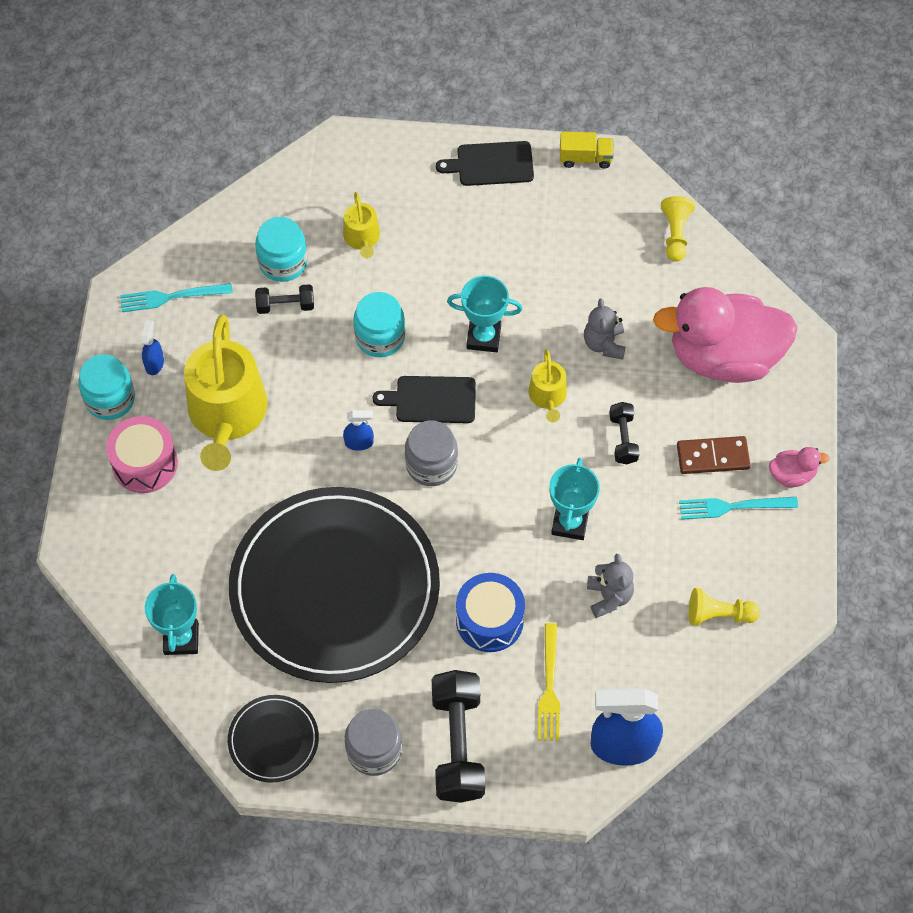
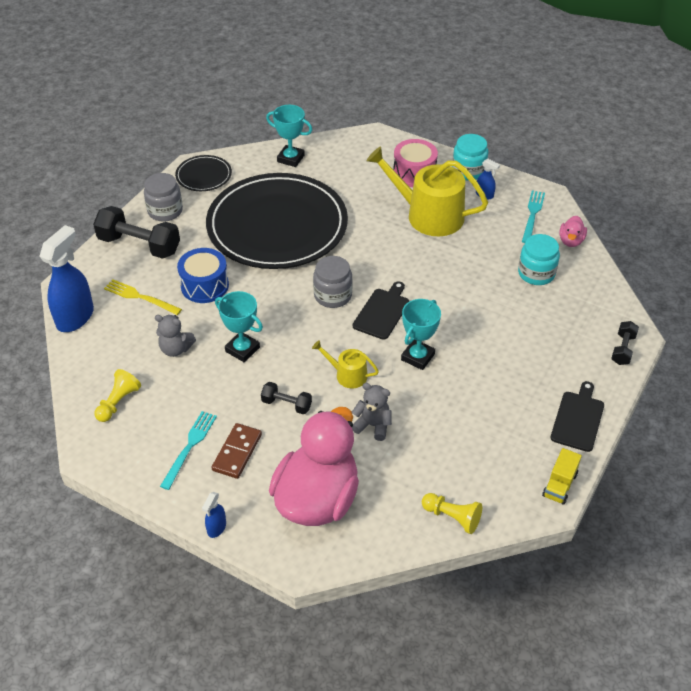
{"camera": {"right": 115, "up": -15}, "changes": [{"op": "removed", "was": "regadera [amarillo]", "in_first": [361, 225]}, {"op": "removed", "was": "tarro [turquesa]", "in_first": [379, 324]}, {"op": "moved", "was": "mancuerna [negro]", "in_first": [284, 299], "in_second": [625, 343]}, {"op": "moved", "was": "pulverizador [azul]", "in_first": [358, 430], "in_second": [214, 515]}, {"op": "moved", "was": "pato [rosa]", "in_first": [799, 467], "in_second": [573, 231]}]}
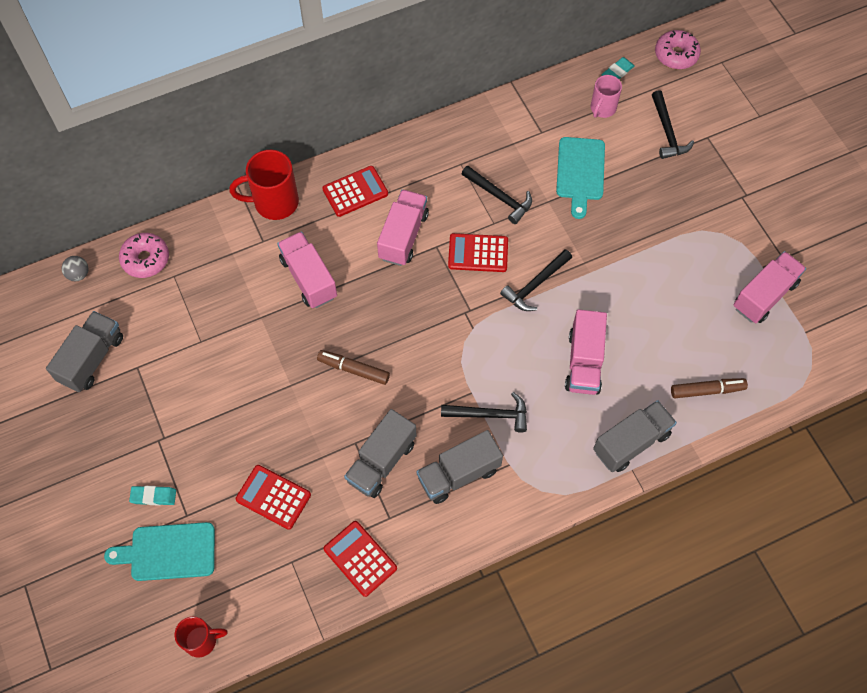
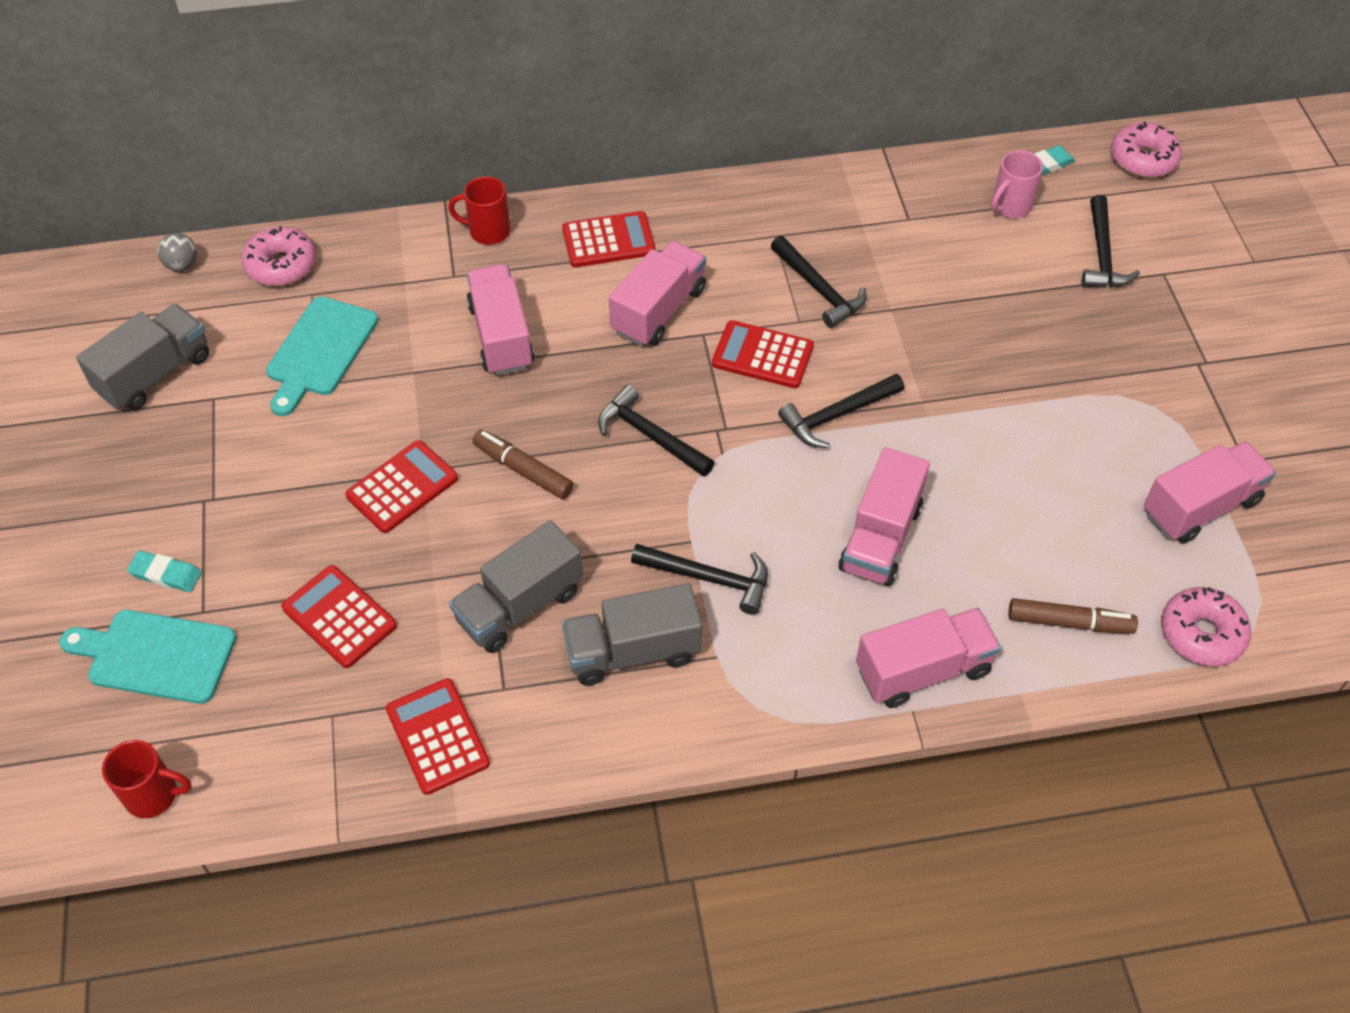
{"camera": {"right": 15, "up": -10}, "changes": [{"op": "added", "now": "calculadora [rojo]", "in_second": [401, 486]}, {"op": "added", "now": "martillo [negro]", "in_second": [656, 431]}, {"op": "added", "now": "rosquilla [rosa]", "in_second": [1206, 626]}, {"op": "moved", "was": "tabla de cortar [turquesa]", "in_first": [580, 178], "in_second": [322, 356]}, {"op": "recoloured", "was": "camión [gris]", "now": "camión [rosa]", "in_first": [635, 436], "in_second": [928, 658]}, {"op": "resized", "was": "taza [rojo]", "in_first": [264, 185], "in_second": [479, 210], "ratio": 0.62}]}
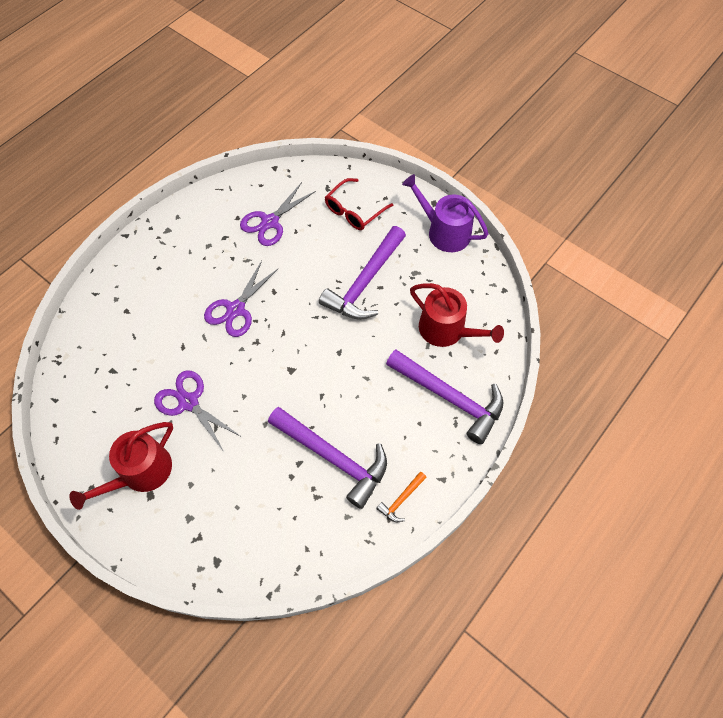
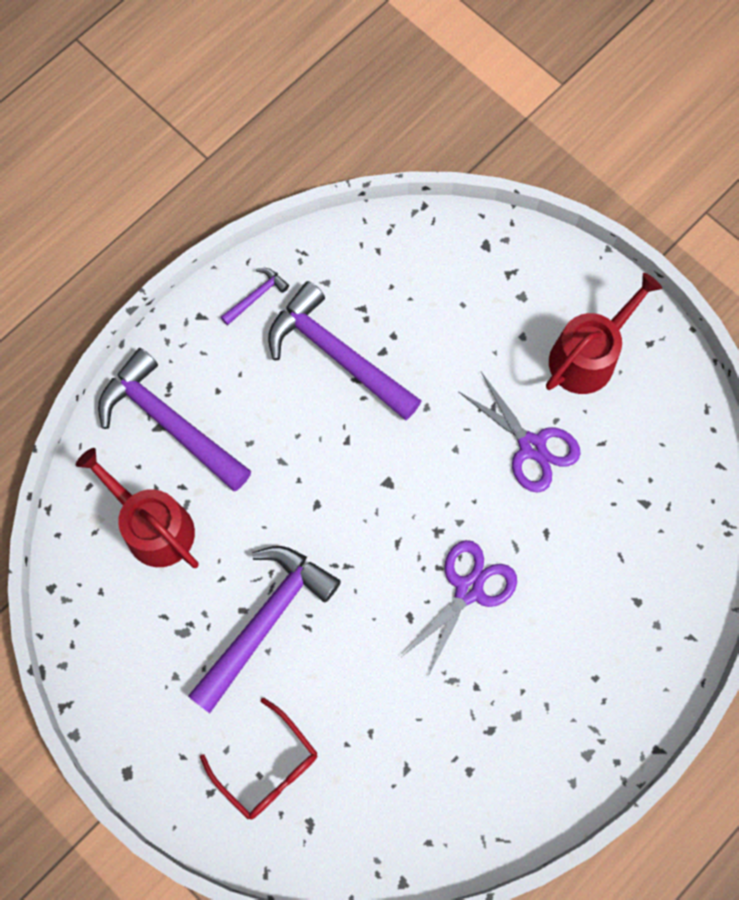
{"camera": {"right": -175, "up": 10}, "changes": [{"op": "removed", "was": "tijeras [morado]", "in_first": [278, 214]}, {"op": "removed", "was": "regadera [morado]", "in_first": [445, 213]}, {"op": "recoloured", "was": "martillo [naranja]", "now": "martillo [morado]", "in_first": [401, 497], "in_second": [255, 296]}, {"op": "turned", "was": "gafas [rojo]", "in_first": [359, 204], "in_second": [258, 758], "clockwise": 90}]}
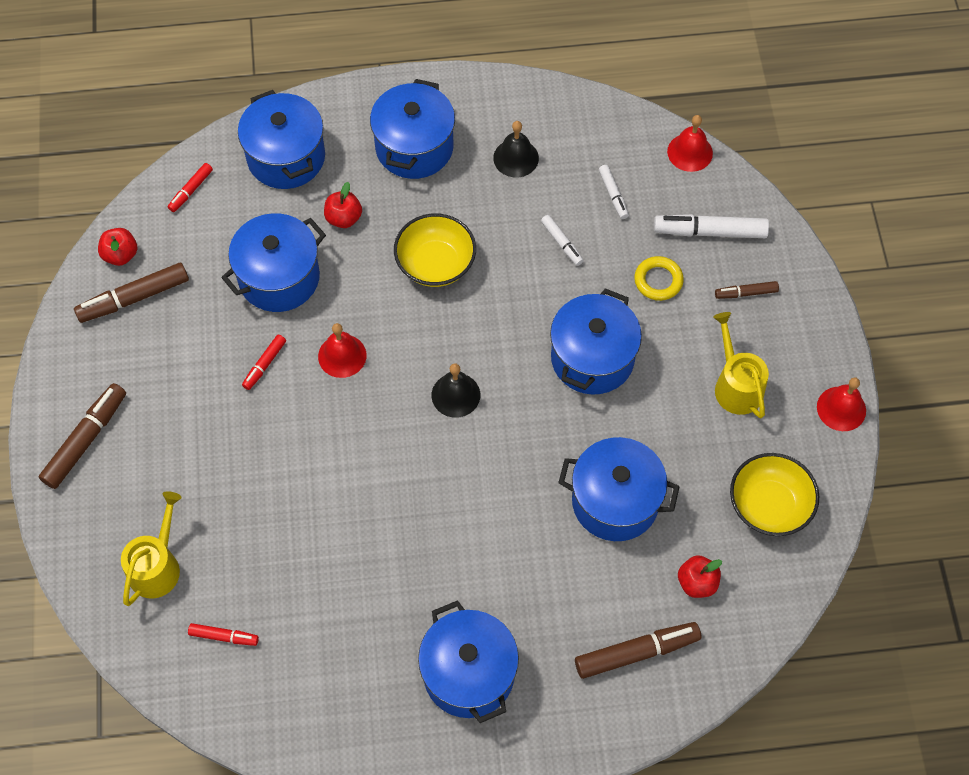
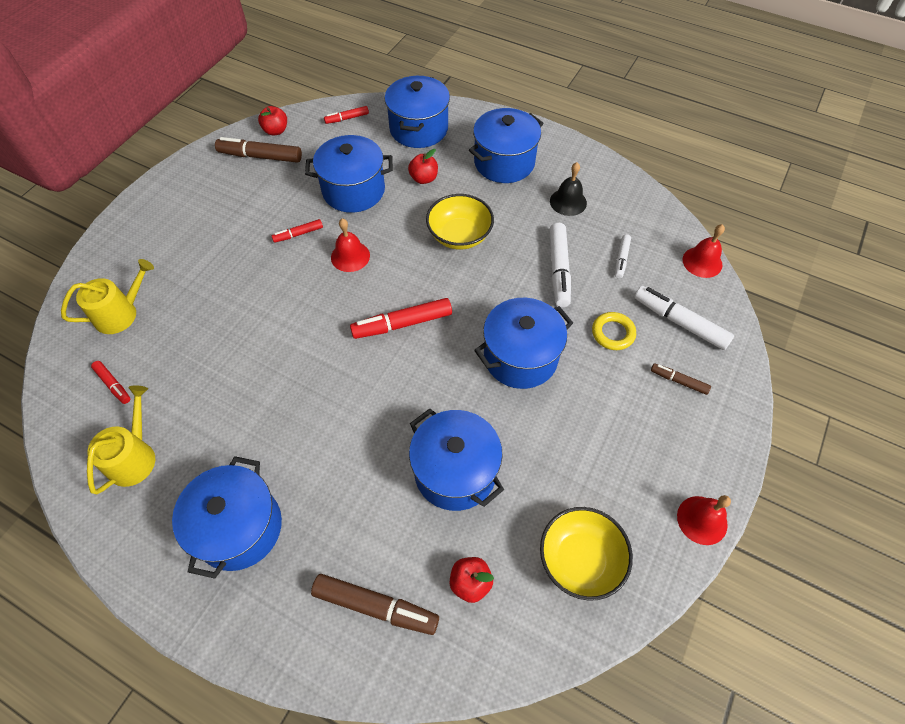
{"camera": {"right": 35, "up": -5}, "changes": [{"op": "removed", "was": "rotulador [marrón]", "in_first": [82, 436]}, {"op": "moved", "was": "regadera [amarillo]", "in_first": [741, 365], "in_second": [121, 439]}, {"op": "replaced", "was": "campana [negro]", "now": "rotulador [rojo]", "in_first": [456, 390], "in_second": [401, 318]}, {"op": "resized", "was": "rotulador [blanco]", "in_first": [562, 240], "in_second": [560, 265], "ratio": 1.82}]}
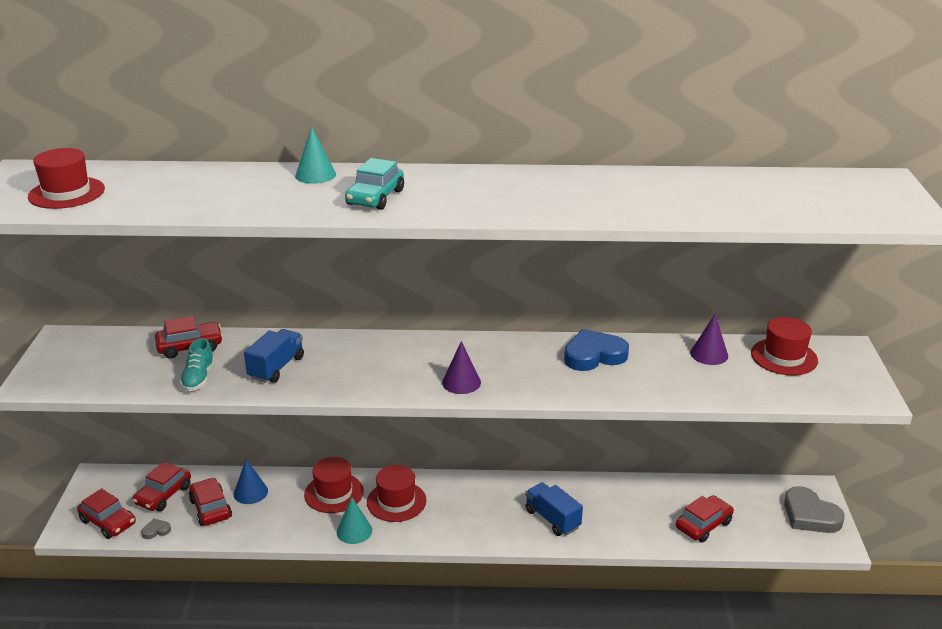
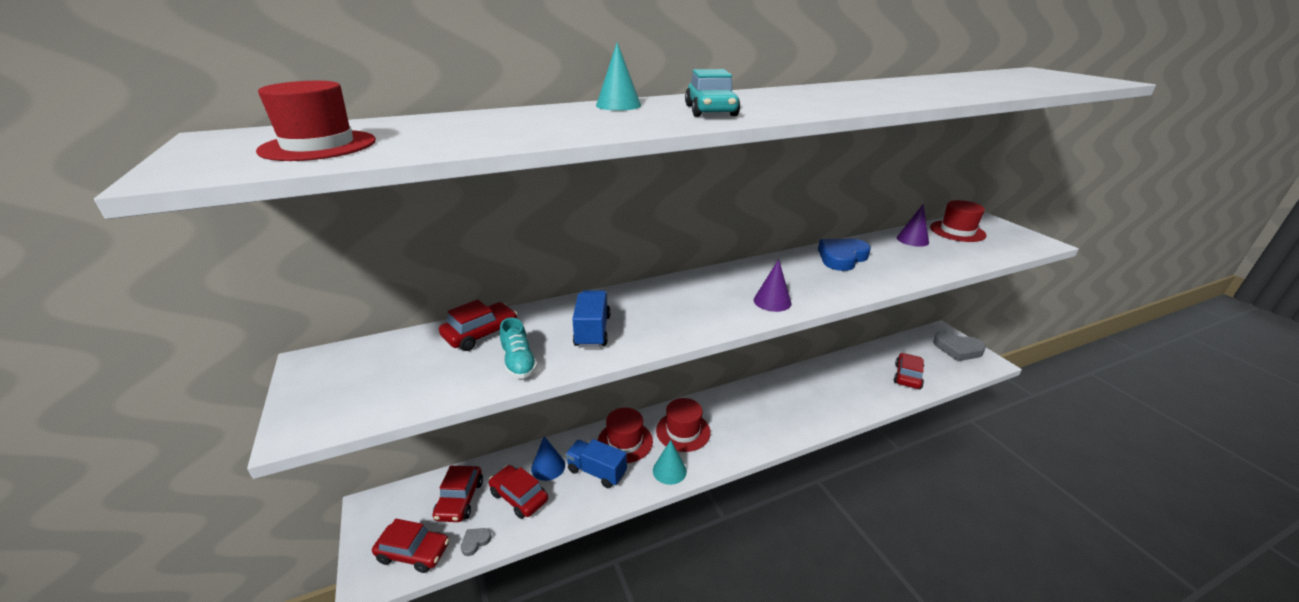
{"camera": {"right": -25, "up": 0}, "changes": [{"op": "moved", "was": "camión [azul]", "in_first": [554, 509], "in_second": [596, 463]}]}
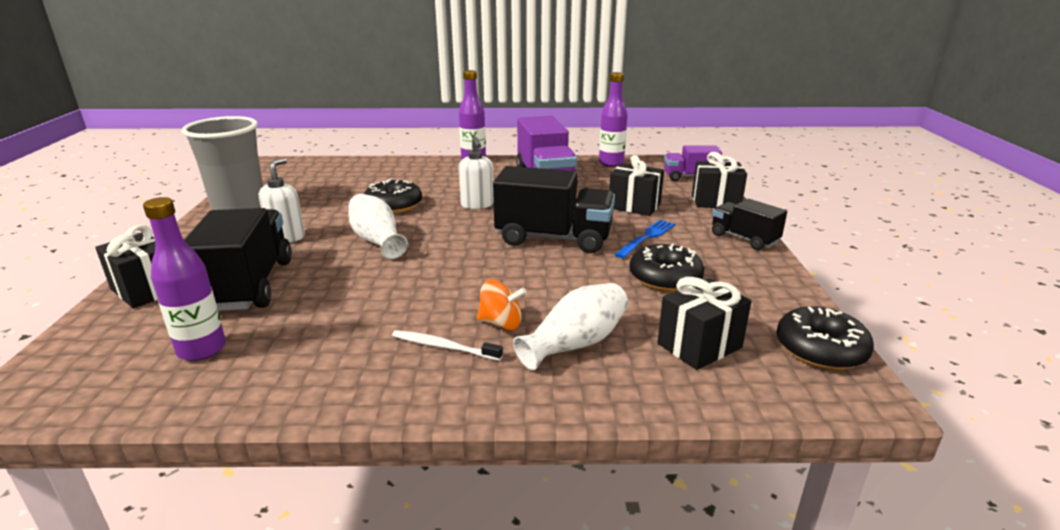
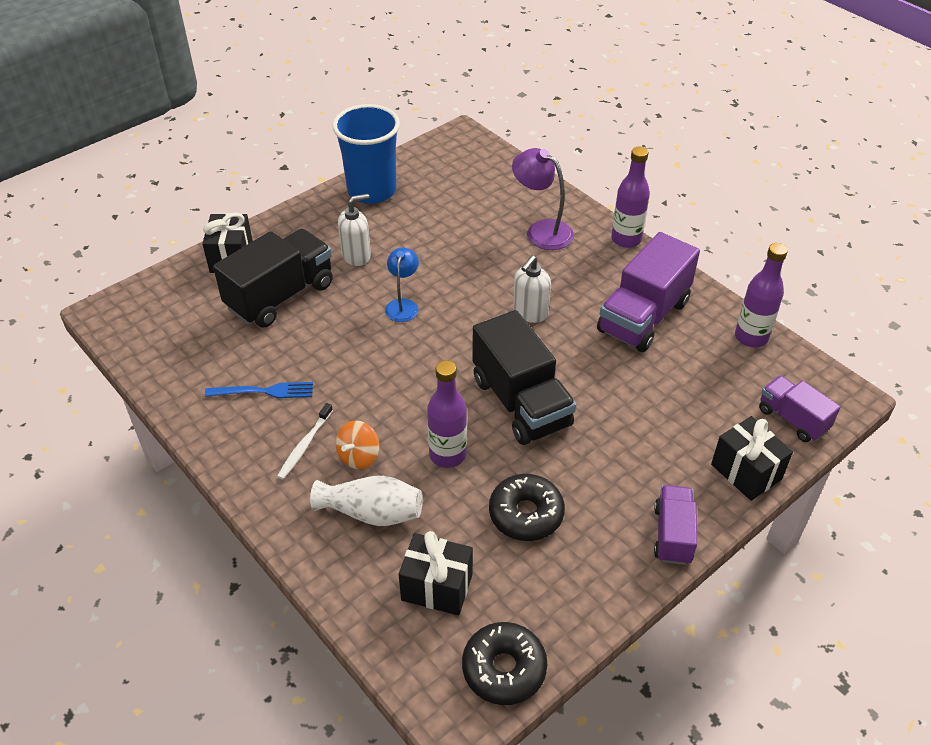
{"camera": {"right": 50, "up": 20}, "changes": [{"op": "removed", "was": "rosquilla [negro]", "in_first": [393, 196]}, {"op": "removed", "was": "regalo [negro]", "in_first": [636, 185]}, {"op": "added", "now": "lámpara [morado]", "in_second": [543, 199]}, {"op": "moved", "was": "botella [morado]", "in_first": [184, 279], "in_second": [447, 414]}, {"op": "moved", "was": "tenedor [azul]", "in_first": [645, 239], "in_second": [259, 390]}, {"op": "replaced", "was": "florero [blanco]", "now": "lámpara [azul]", "in_first": [378, 226], "in_second": [402, 284]}, {"op": "recoloured", "was": "vaso [gris]", "now": "vaso [azul]", "in_first": [222, 163], "in_second": [366, 154]}, {"op": "recoloured", "was": "camión [negro]", "now": "camión [morado]", "in_first": [749, 224], "in_second": [675, 525]}, {"op": "turned", "was": "cepillo de dientes [blanco]", "in_first": [447, 345], "in_second": [305, 441], "clockwise": -135}, {"op": "turned", "was": "peonza [naranja]", "in_first": [502, 305], "in_second": [357, 444], "clockwise": 60}]}
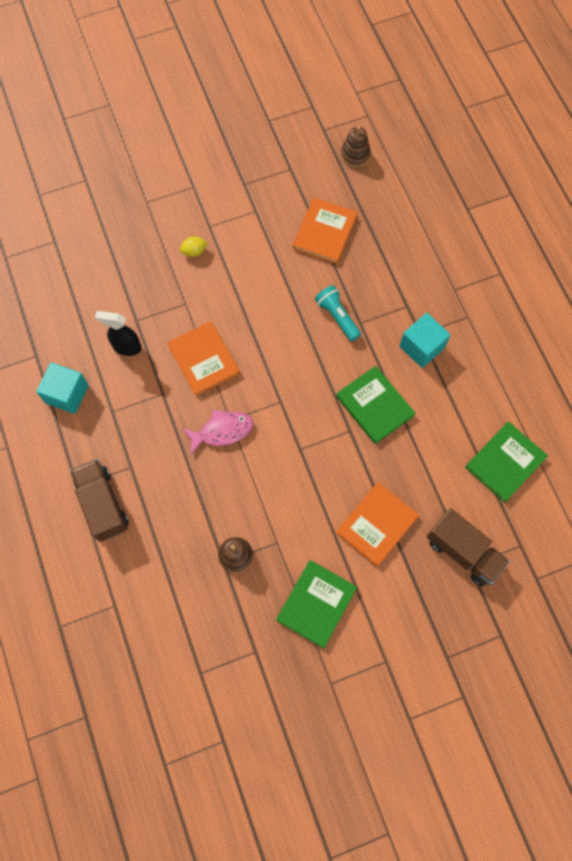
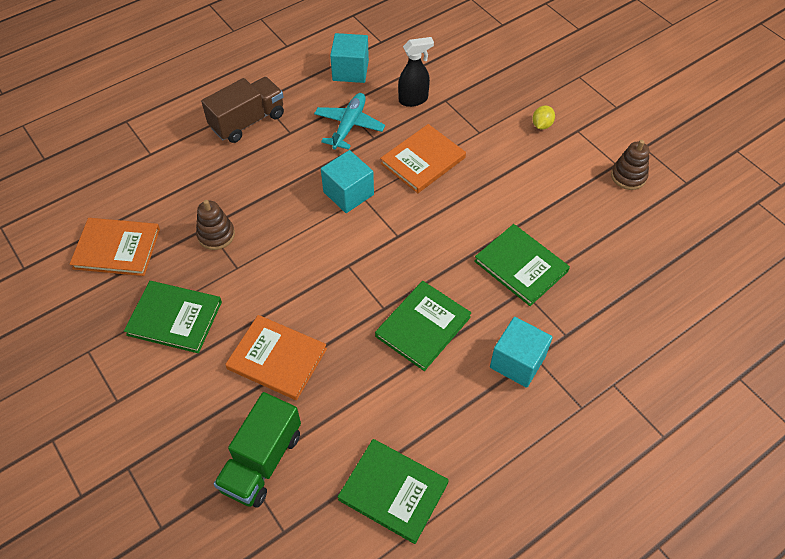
{"camera": {"right": 75, "up": -15}, "changes": [{"op": "added", "now": "avión [turquesa]", "in_second": [349, 121]}, {"op": "moved", "was": "libro [naranja]", "in_first": [325, 231], "in_second": [115, 247]}, {"op": "moved", "was": "juguete apilable [marrón]", "in_first": [356, 147], "in_second": [630, 165]}, {"op": "replaced", "was": "pez [rosa]", "now": "cubo [turquesa]", "in_first": [217, 432], "in_second": [347, 181]}, {"op": "replaced", "was": "lámpara de mano [turquesa]", "now": "libro [verde]", "in_first": [338, 313], "in_second": [522, 265]}, {"op": "recoloured", "was": "camión [marrón]", "now": "camión [verde]", "in_first": [468, 547], "in_second": [257, 450]}, {"op": "turned", "was": "pulverizador [negro]", "in_first": [118, 333], "in_second": [416, 72], "clockwise": 75}, {"op": "turned", "was": "limón [amarillo]", "in_first": [194, 246], "in_second": [543, 117], "clockwise": 60}]}
